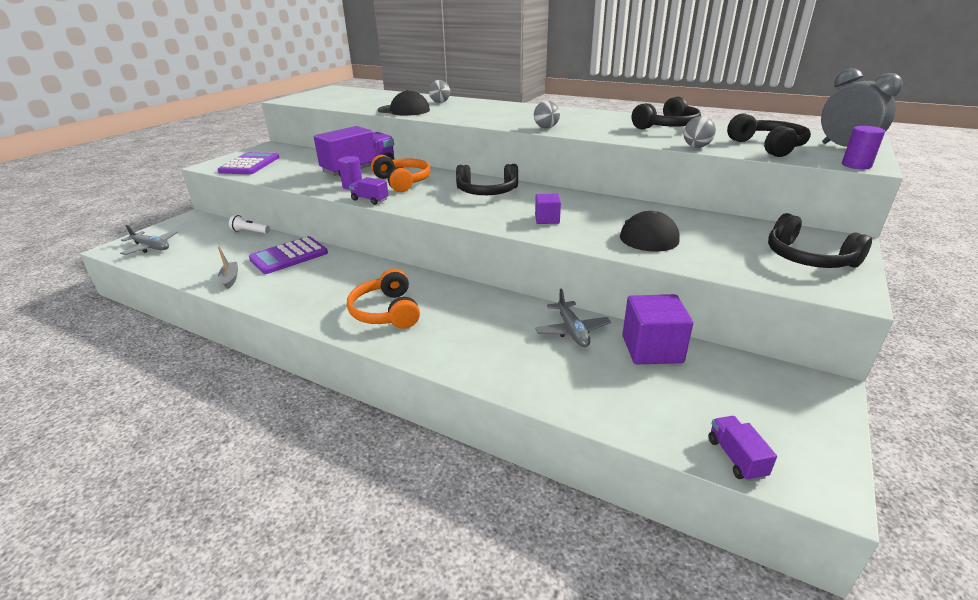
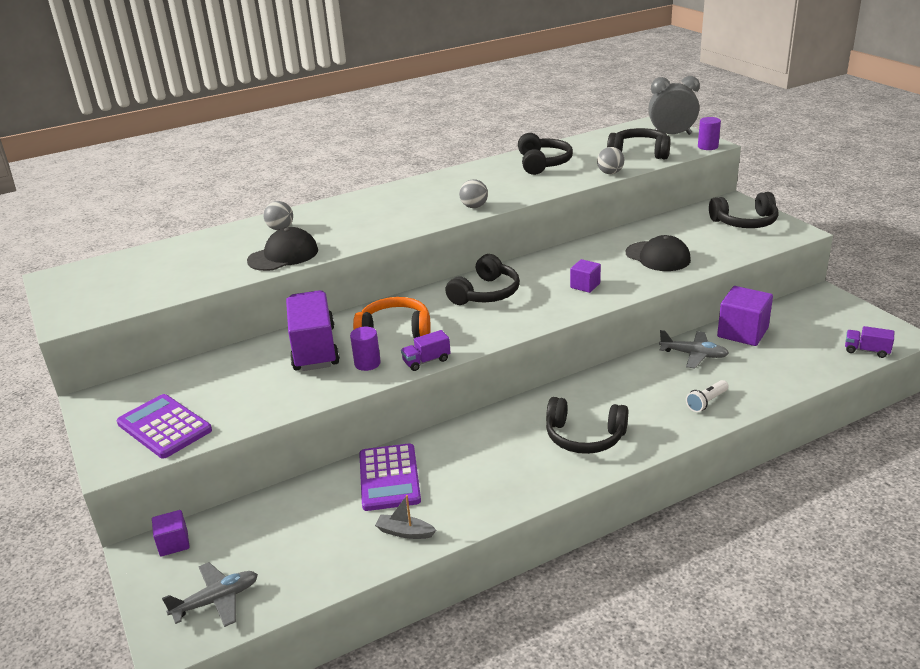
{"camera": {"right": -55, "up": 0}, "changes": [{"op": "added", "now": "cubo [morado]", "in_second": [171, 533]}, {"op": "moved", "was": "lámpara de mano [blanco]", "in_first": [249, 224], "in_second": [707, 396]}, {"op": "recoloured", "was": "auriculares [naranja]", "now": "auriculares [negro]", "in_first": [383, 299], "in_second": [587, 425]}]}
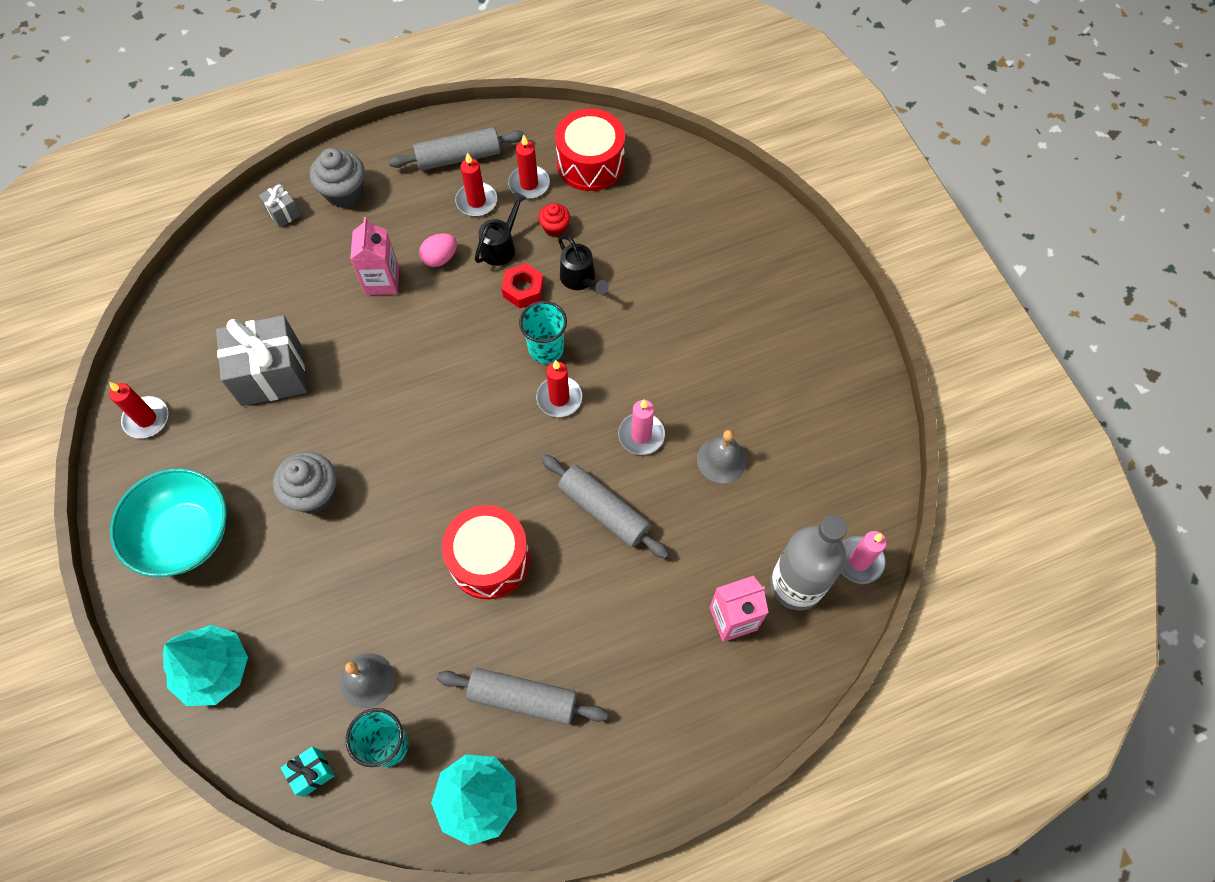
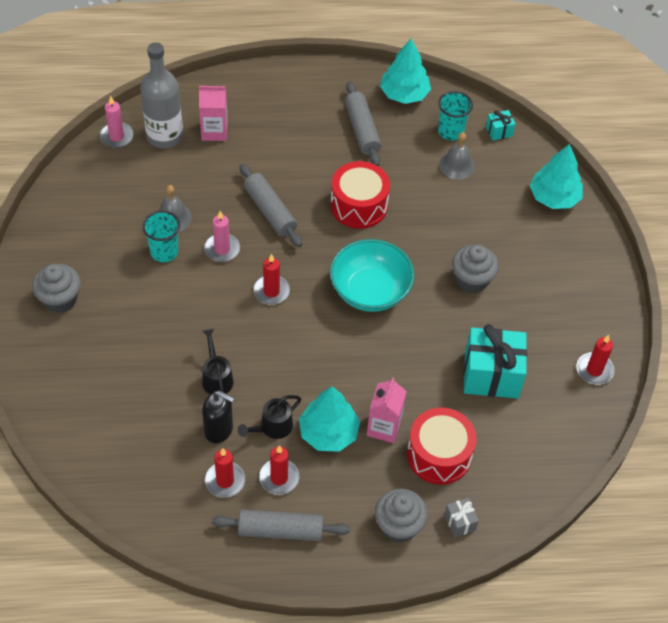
{"camera": {"right": -165, "up": -10}, "changes": [{"op": "removed", "was": "tuerca [rojo]", "in_first": [523, 285]}, {"op": "added", "now": "magdalena [gris]", "in_second": [56, 288]}, {"op": "moved", "was": "cuenco [turquesa]", "in_first": [168, 522], "in_second": [372, 275]}, {"op": "moved", "was": "vaso [turquesa]", "in_first": [543, 332], "in_second": [161, 236]}, {"op": "moved", "was": "tambor [rojo]", "in_first": [590, 150], "in_second": [442, 446]}, {"op": "replaced", "was": "huevo [rosa]", "now": "árbol [turquesa]", "in_first": [438, 250], "in_second": [329, 419]}, {"op": "replaced", "was": "magdalena [rojo]", "now": "dispensador de jabón [negro]", "in_first": [554, 220], "in_second": [218, 417]}, {"op": "recoloured", "was": "regalo [gris]", "now": "regalo [turquesa]", "in_first": [261, 360], "in_second": [495, 361]}, {"op": "turned", "was": "rodillo [gris]", "in_first": [522, 696], "in_second": [363, 123], "clockwise": 45}]}
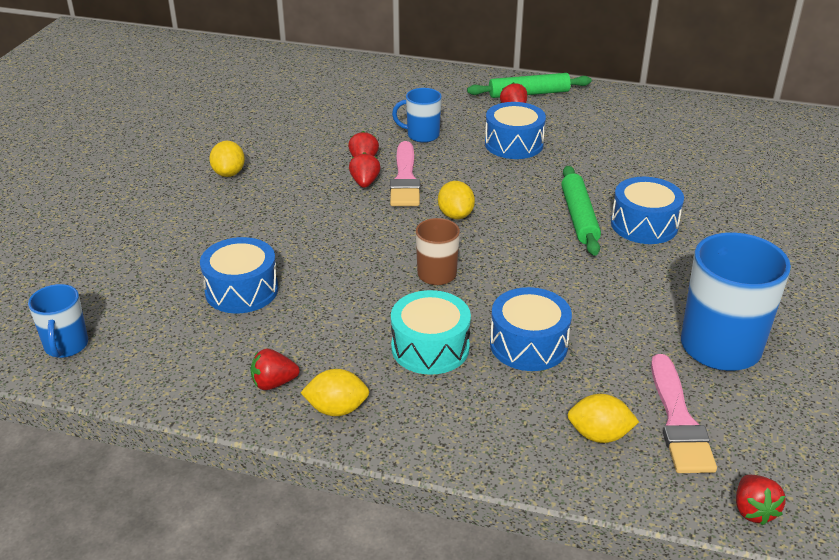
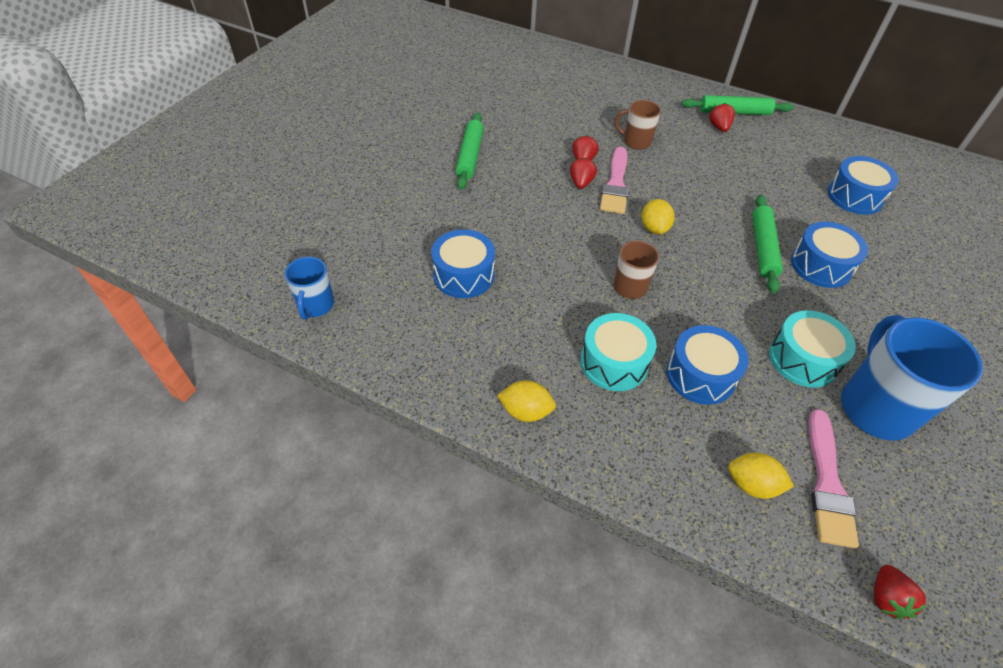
{"camera": {"right": 10, "up": 15}, "changes": [{"op": "removed", "was": "fresa [rojo]", "in_first": [275, 369]}, {"op": "added", "now": "tambor [turquesa]", "in_second": [812, 349]}, {"op": "moved", "was": "tambor [azul]", "in_first": [515, 130], "in_second": [863, 185]}, {"op": "replaced", "was": "limón [amarillo]", "now": "rodillo [verde]", "in_first": [227, 159], "in_second": [470, 151]}, {"op": "recoloured", "was": "taza [azul]", "now": "taza [marrón]", "in_first": [417, 115], "in_second": [637, 125]}]}
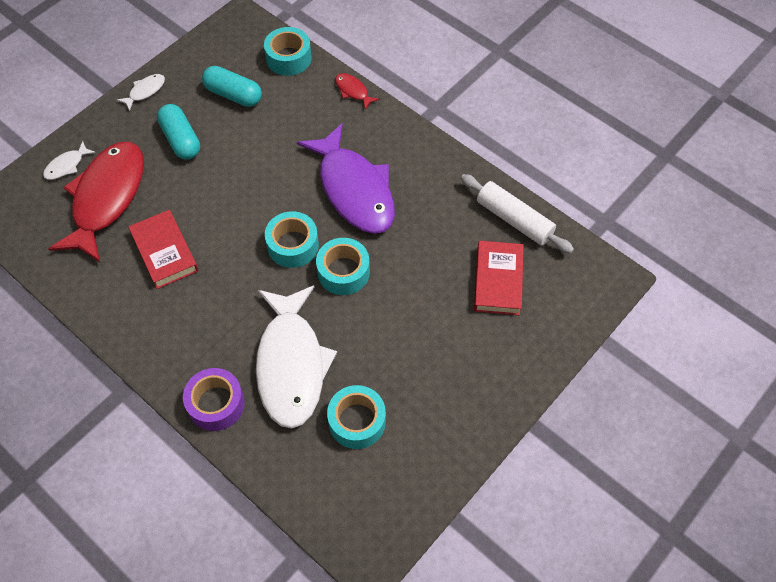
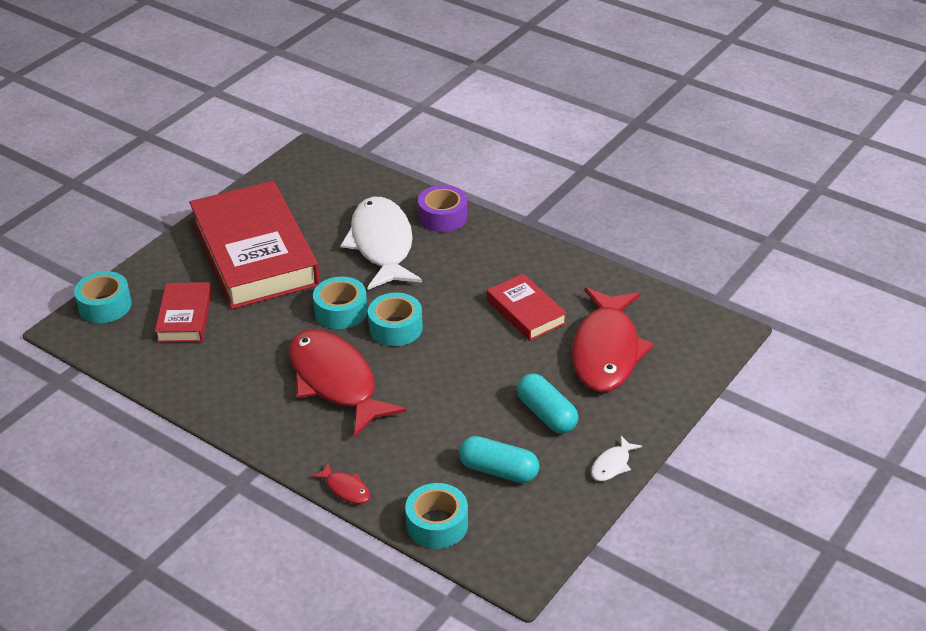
{"camera": {"right": 175, "up": -20}, "changes": [{"op": "removed", "was": "pez [blanco]", "in_first": [69, 160]}, {"op": "removed", "was": "rodillo [blanco]", "in_first": [517, 214]}, {"op": "added", "now": "libro [rojo]", "in_second": [254, 245]}, {"op": "moved", "was": "cinta adhesiva [turquesa]", "in_first": [356, 417], "in_second": [103, 297]}, {"op": "recoloured", "was": "pez [morado]", "now": "pez [rojo]", "in_first": [346, 178], "in_second": [347, 383]}]}
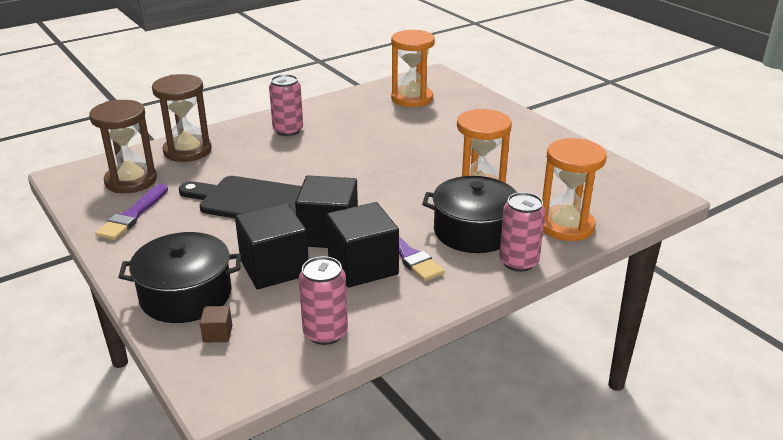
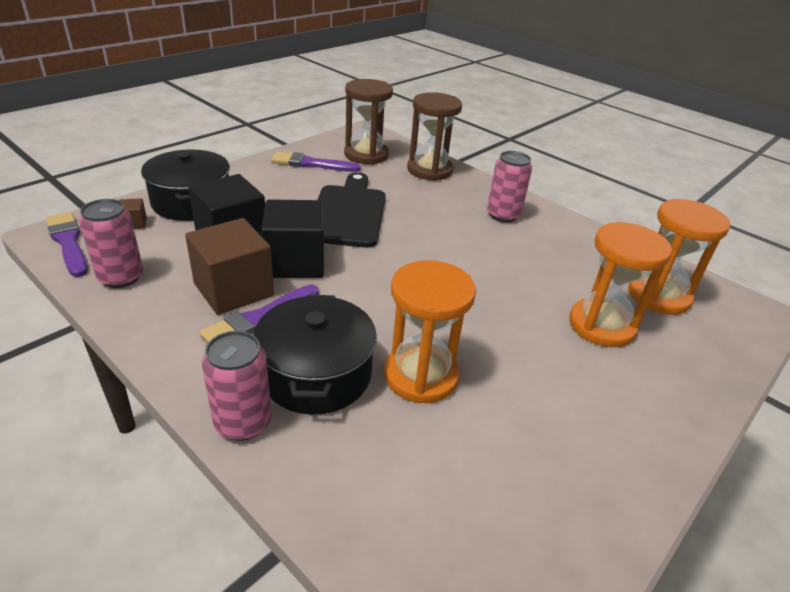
{"camera": {"right": 75, "up": 5}, "changes": [{"op": "added", "now": "pincel [morado]", "in_second": [67, 244]}, {"op": "moved", "was": "reloj de arena [naranja]", "in_first": [574, 189], "in_second": [620, 284]}, {"op": "recoloured", "was": "cubo [negro]", "now": "cubo [marrón]", "in_first": [362, 245], "in_second": [229, 266]}]}
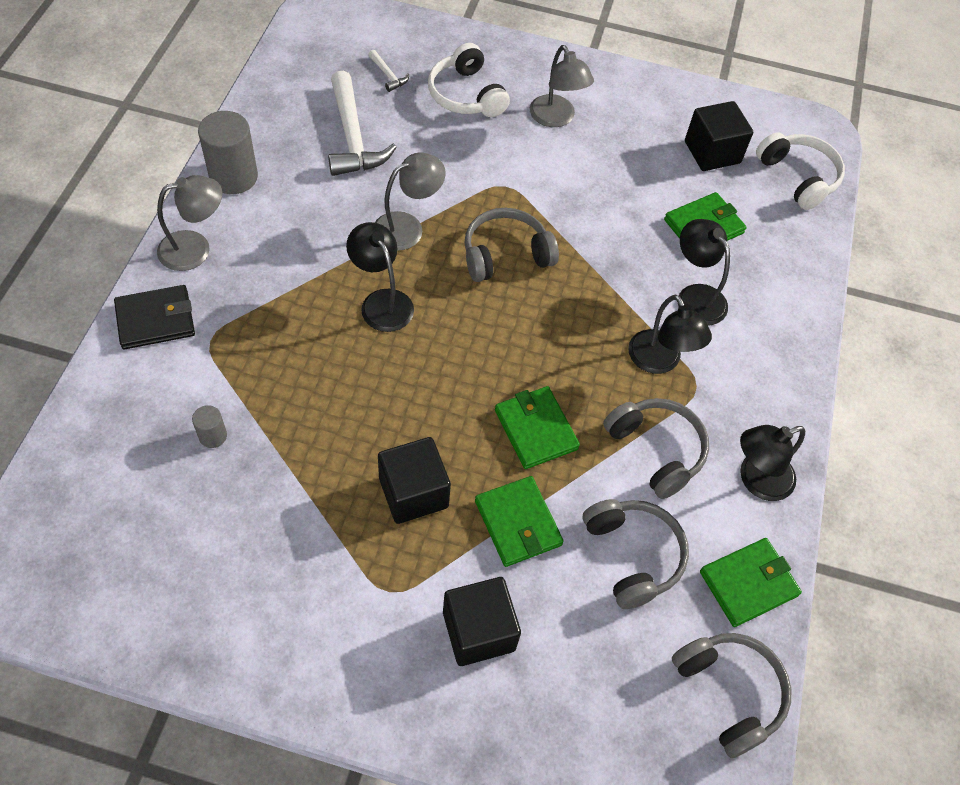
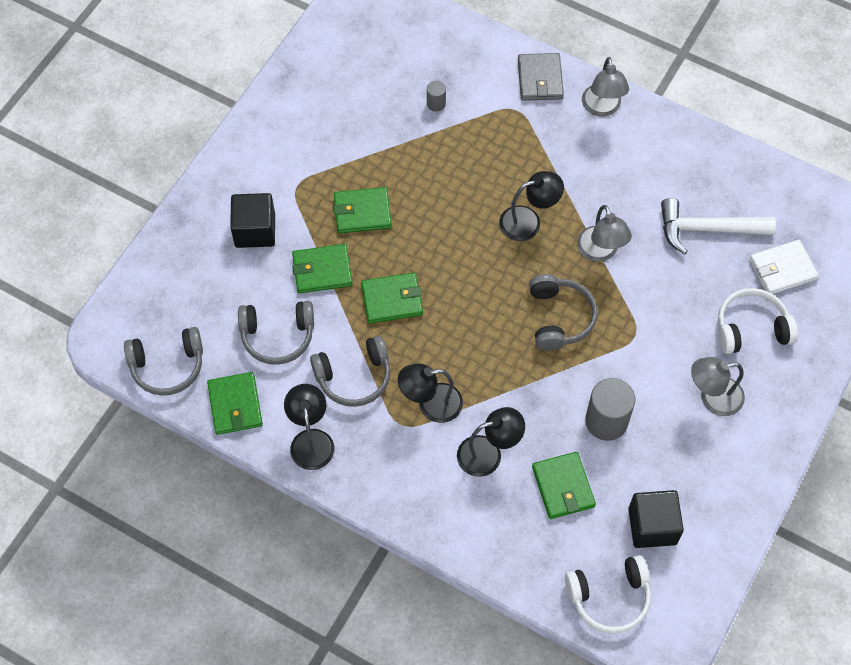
{"camera": {"right": 110, "up": 5}, "changes": [{"op": "moved", "was": "cilindro [gris]", "in_first": [228, 152], "in_second": [610, 409]}, {"op": "replaced", "was": "martillo [blanco]", "now": "cartera [blanco]", "in_first": [388, 71], "in_second": [784, 266]}, {"op": "replaced", "was": "cubo [negro]", "now": "cartera [verde]", "in_first": [414, 480], "in_second": [362, 210]}, {"op": "recoloured", "was": "cartera [negro]", "now": "cartera [gris]", "in_first": [154, 317], "in_second": [541, 77]}]}
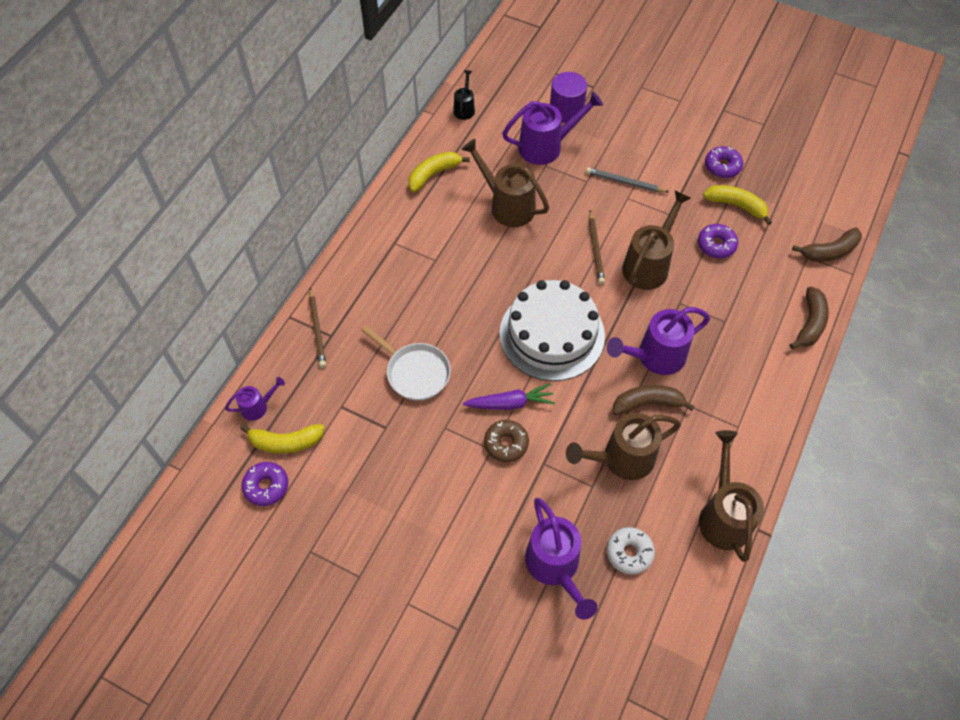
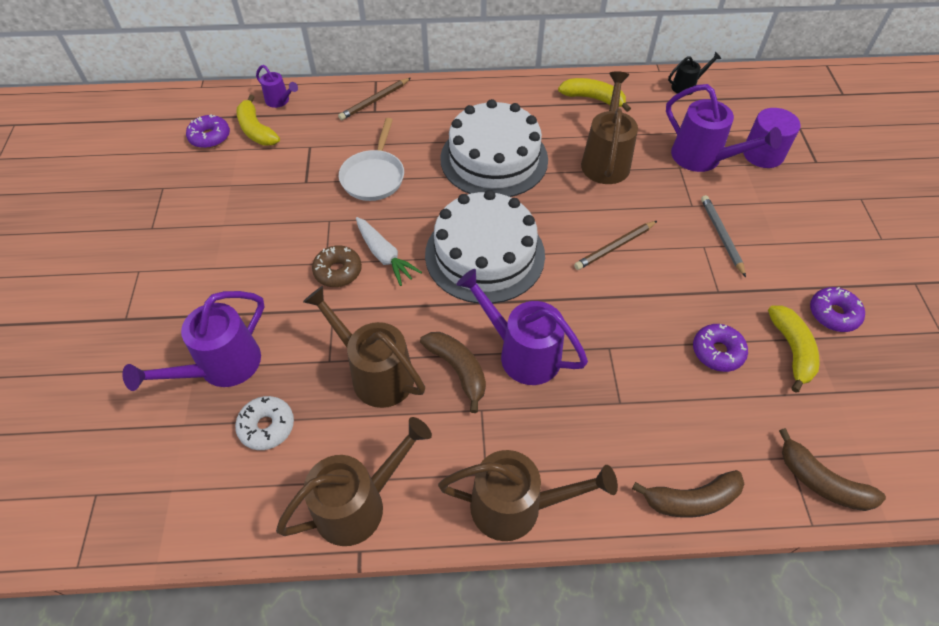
{"camera": {"right": 60, "up": -5}, "changes": [{"op": "added", "now": "tarta [blanco]", "in_second": [494, 148]}, {"op": "moved", "was": "regadera [marrón]", "in_first": [656, 240], "in_second": [528, 495]}, {"op": "recoloured", "was": "zanahoria [morado]", "now": "zanahoria [blanco]", "in_first": [509, 396], "in_second": [389, 251]}]}
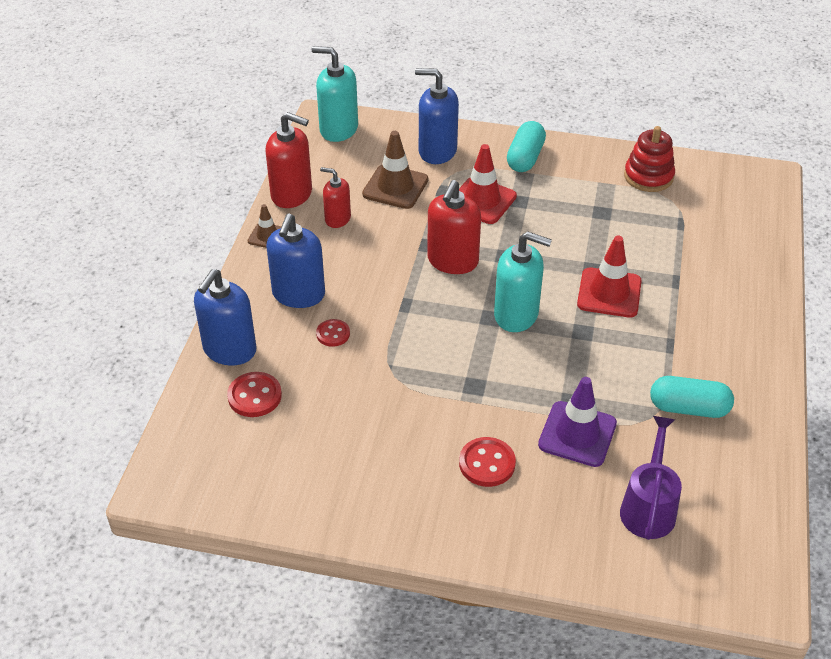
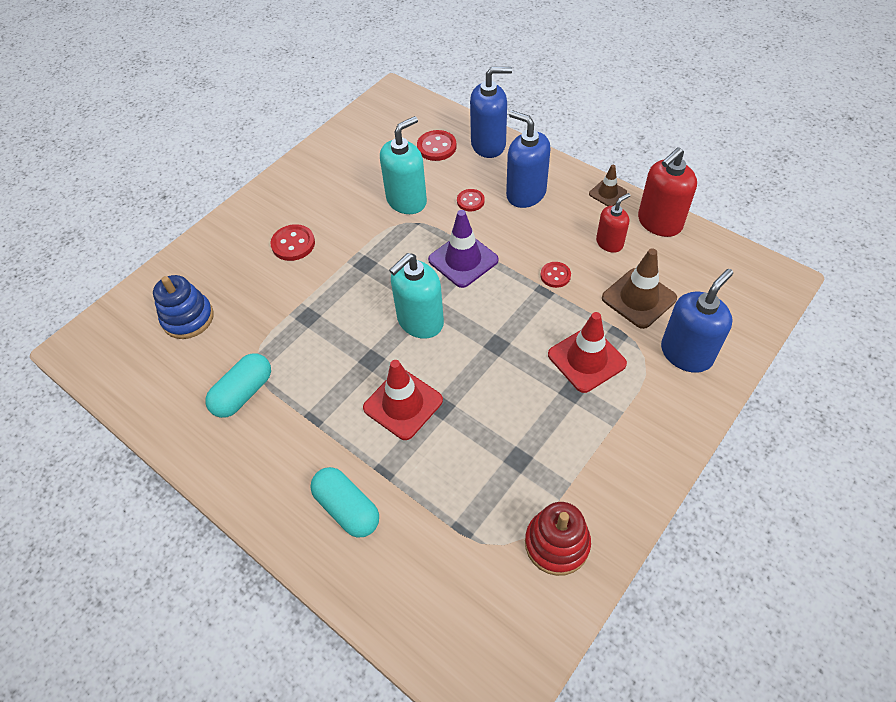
{"camera": {"right": 120, "up": 10}, "changes": [{"op": "removed", "was": "dispensador de jabón [rojo]", "in_first": [454, 227]}, {"op": "added", "now": "botón [rojo]", "in_second": [555, 275]}, {"op": "moved", "was": "dispensador de jabón [turquesa]", "in_first": [335, 94], "in_second": [403, 165]}, {"op": "moved", "was": "cápsula [turquesa]", "in_first": [526, 146], "in_second": [344, 502]}, {"op": "moved", "was": "cono de tráfico [morado]", "in_first": [577, 422], "in_second": [463, 249]}, {"op": "replaced", "was": "regadera [morado]", "now": "juguete apilable [azul]", "in_first": [651, 478], "in_second": [183, 307]}, {"op": "turned", "was": "dispensador de jabón [azul]", "in_first": [225, 317], "in_second": [491, 112], "clockwise": 120}]}
